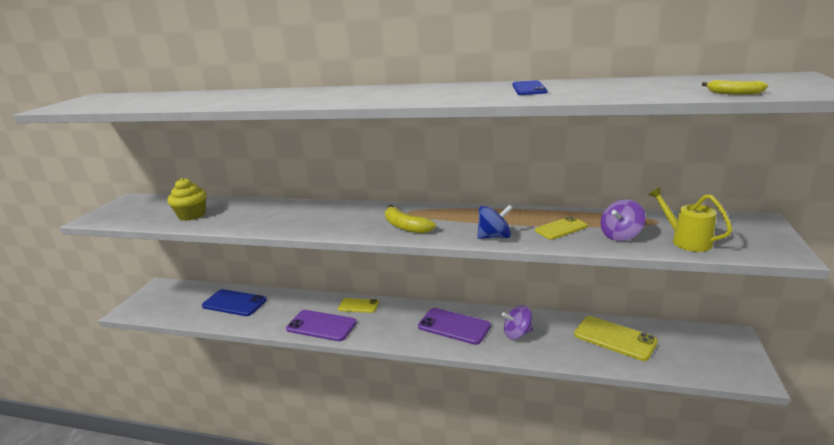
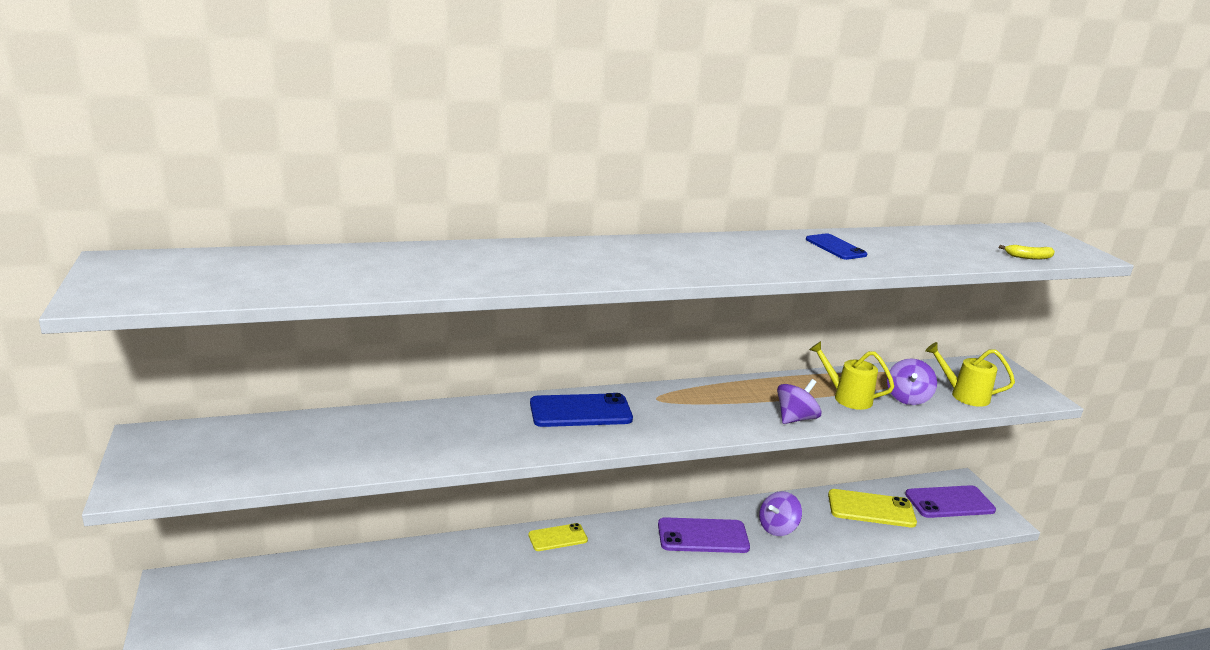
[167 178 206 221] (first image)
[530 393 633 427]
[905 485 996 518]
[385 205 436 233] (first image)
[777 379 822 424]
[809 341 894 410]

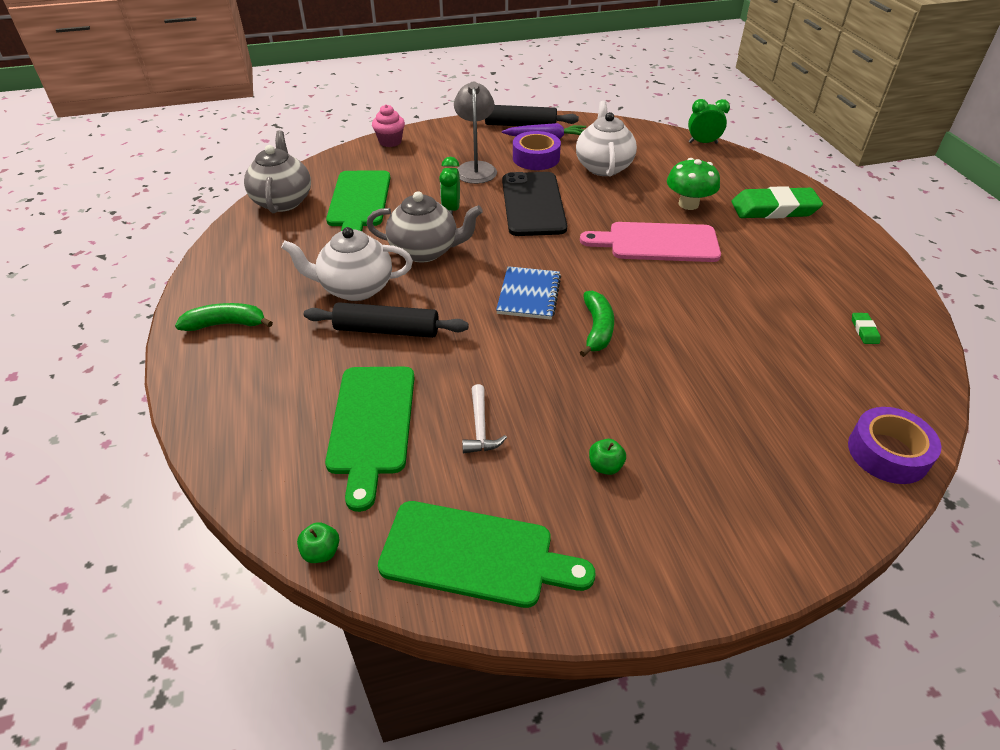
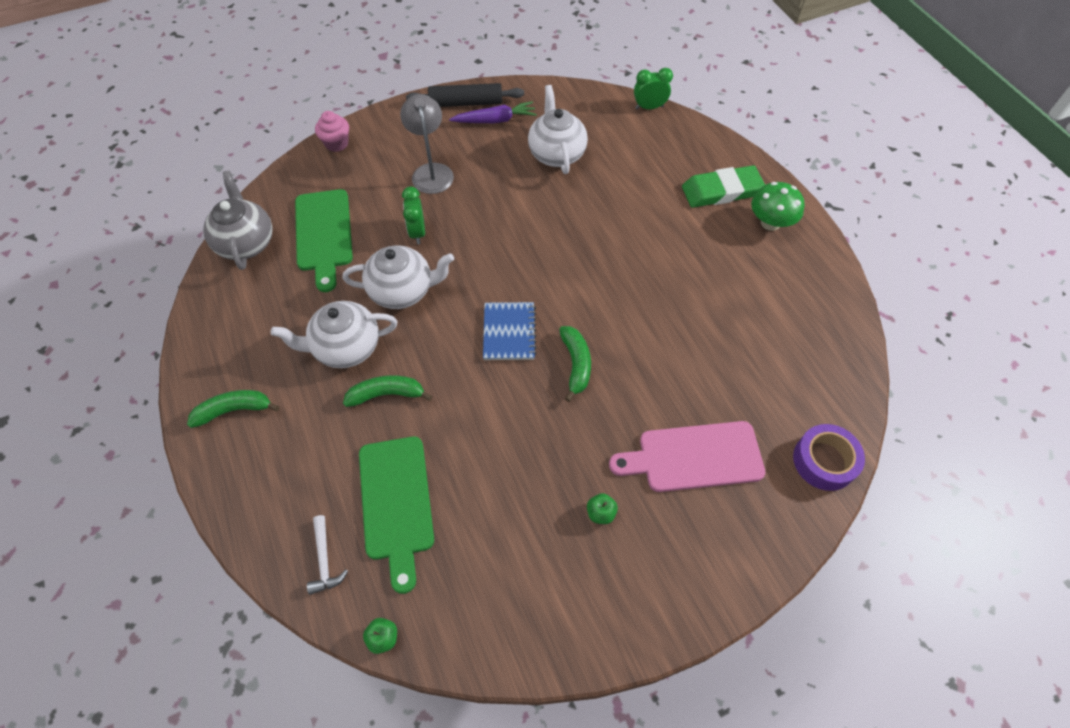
[343 375 432 407]
[342 245 454 309]
[378 501 595 608] (first image)
[307 515 348 595]
[502 172 567 236] (first image)
[513 131 561 170] (first image)
[609 421 765 492]
[751 182 805 231]
[852 313 881 344] (first image)

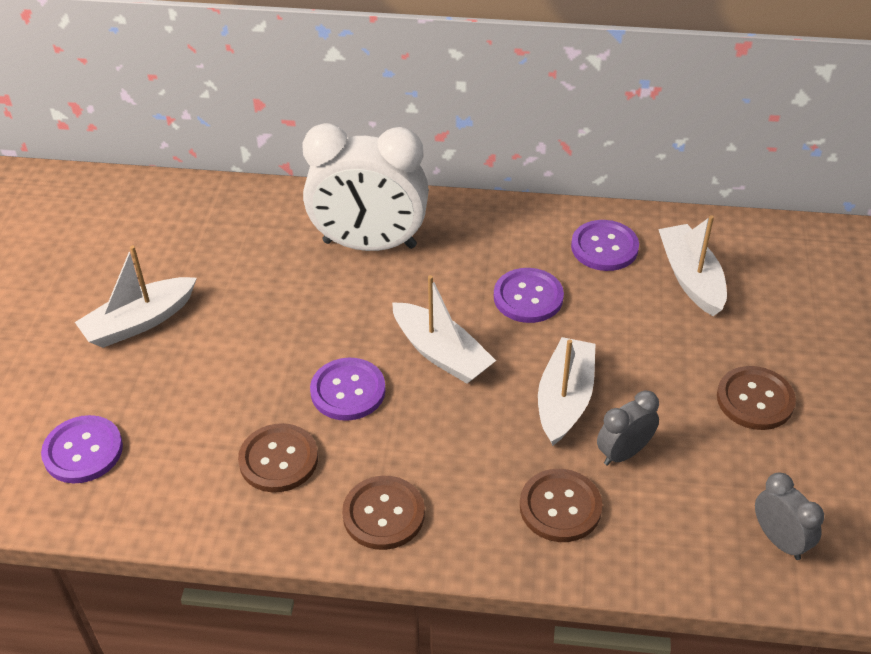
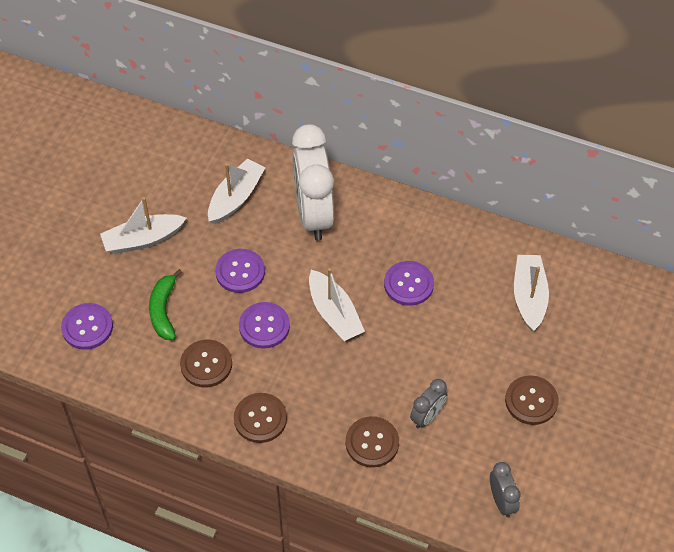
[292 124 334 240]
[208 159 266 224]
[215 249 265 293]
[410 379 448 428]
[149 269 182 340]

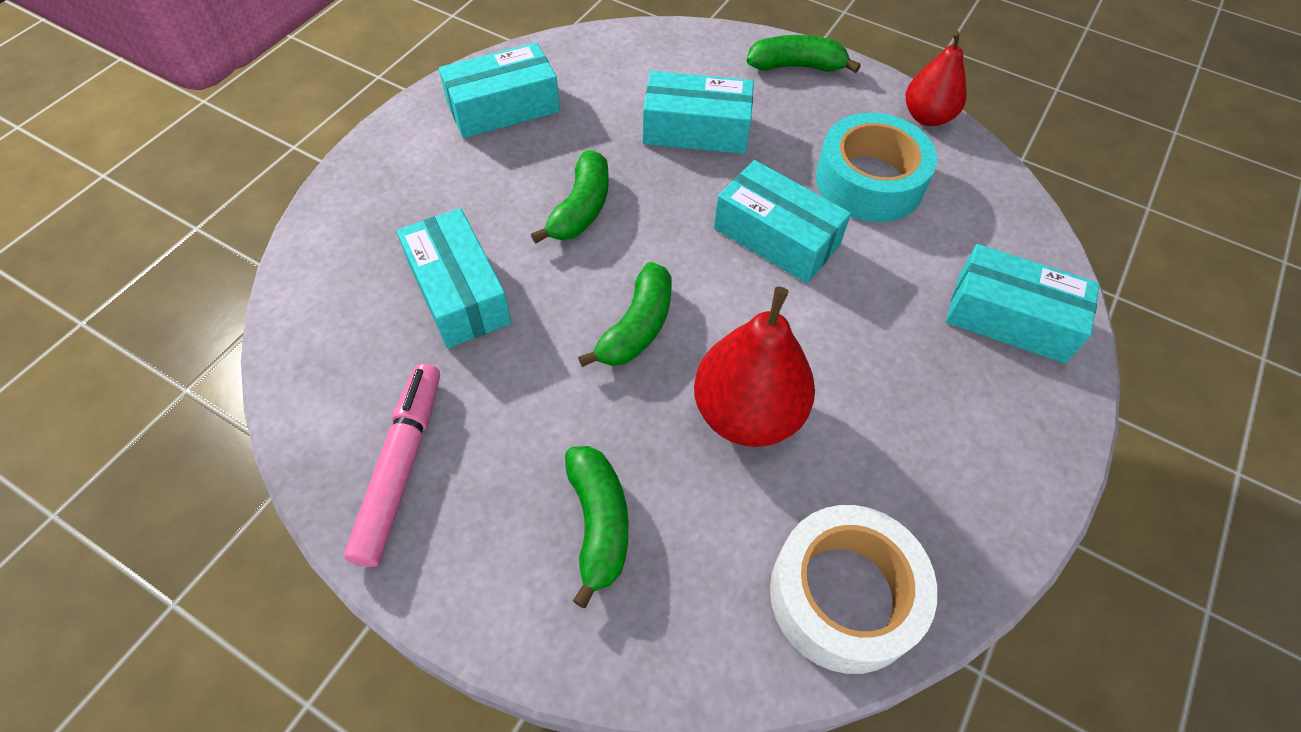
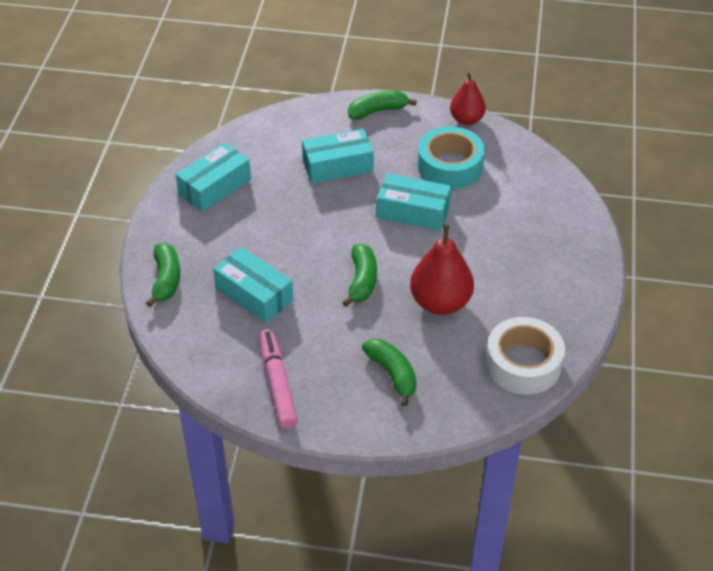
[146 243 180 307]
[946 244 1100 364] (first image)

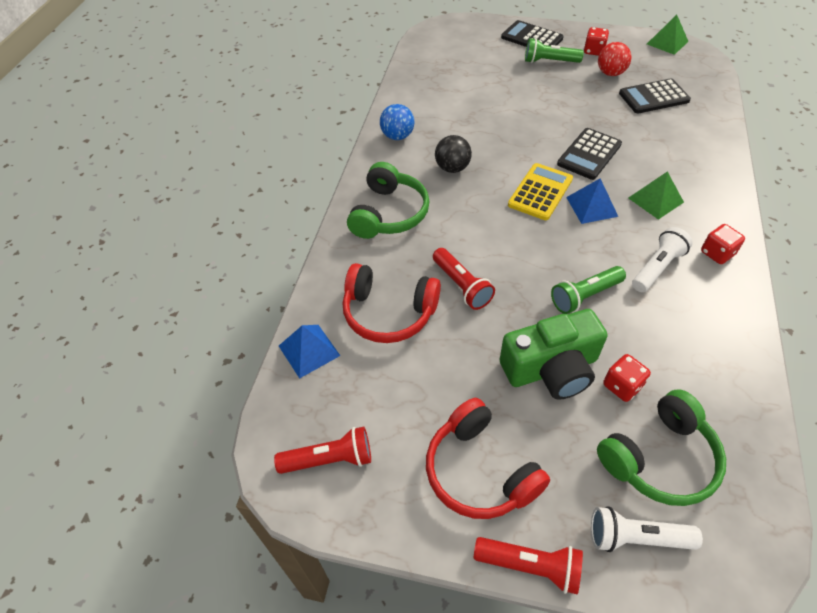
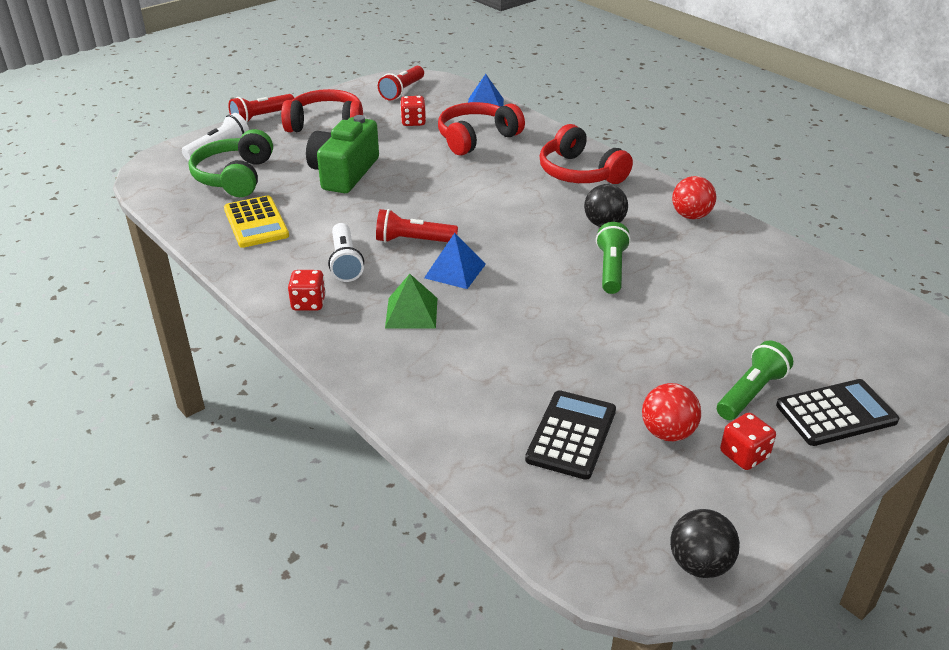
[539 124 633 184]
[672 176 716 219]
[376 209 458 243]
[224 195 289 248]
[596 222 631 294]
[557 128 622 180] (first image)
[400 96 426 126]
[670 509 740 578]

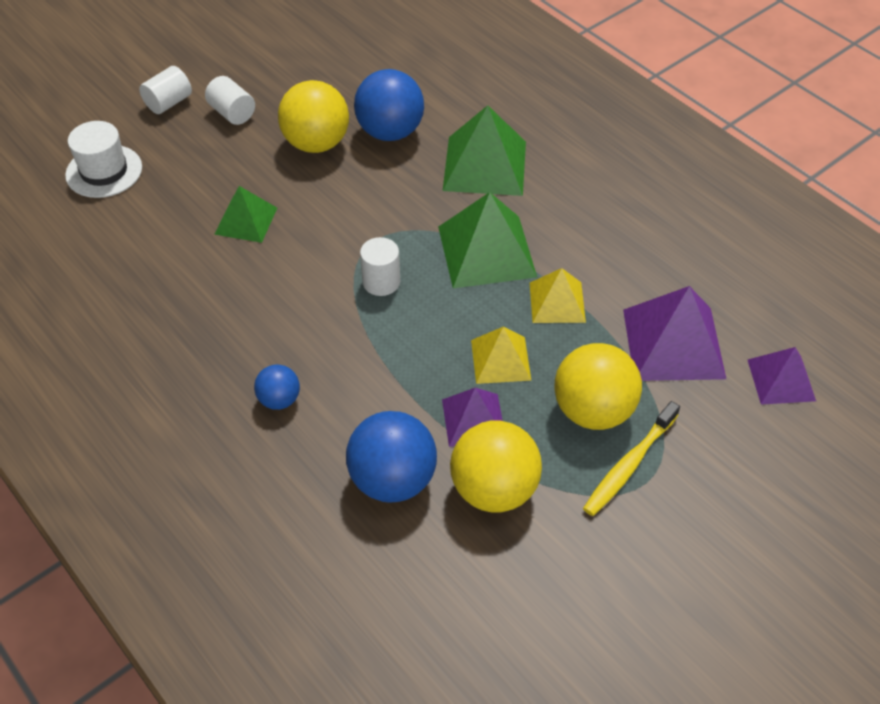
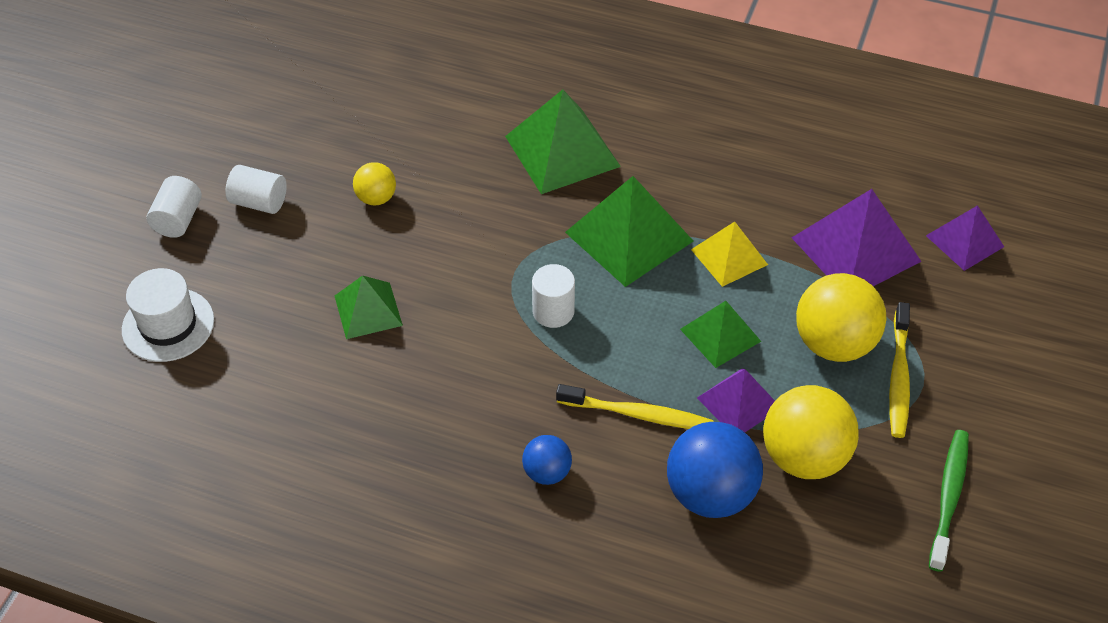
[353 162 396 205]
[354 69 424 141] (first image)
[680 301 761 368]
[556 384 714 429]
[929 430 969 572]

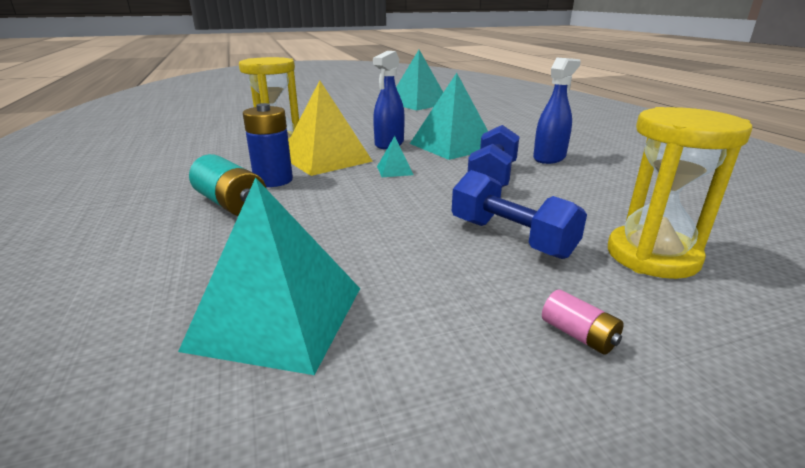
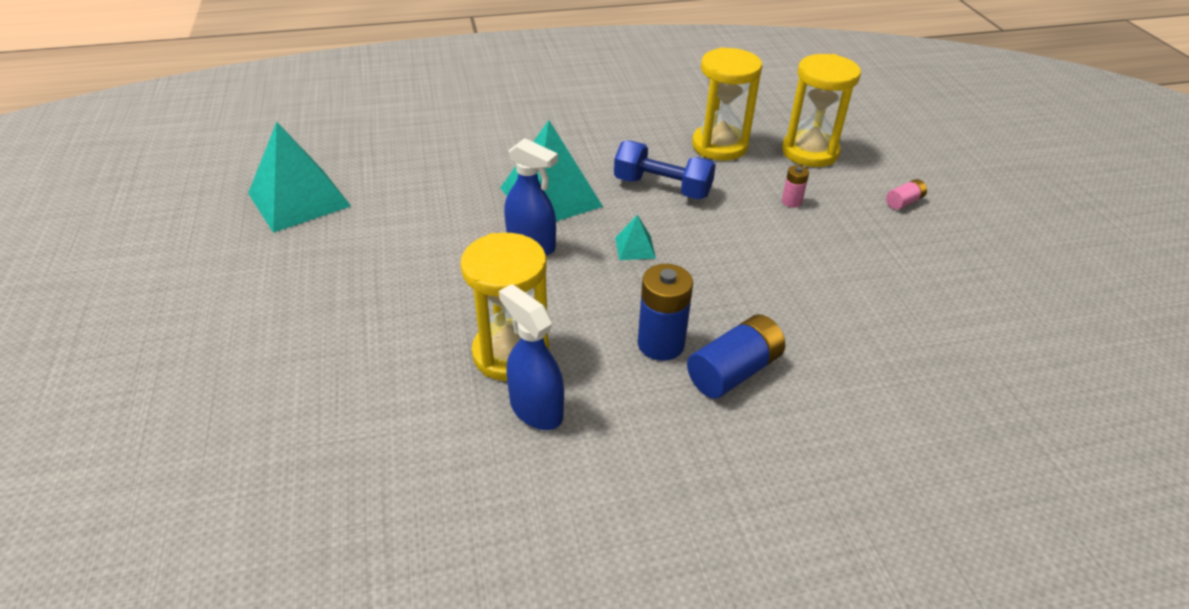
[178 177 360 375] (first image)
[687 314 785 399]
[289 80 373 176] (first image)
[782 165 809 208]
[499 284 564 430]
[692 47 762 161]

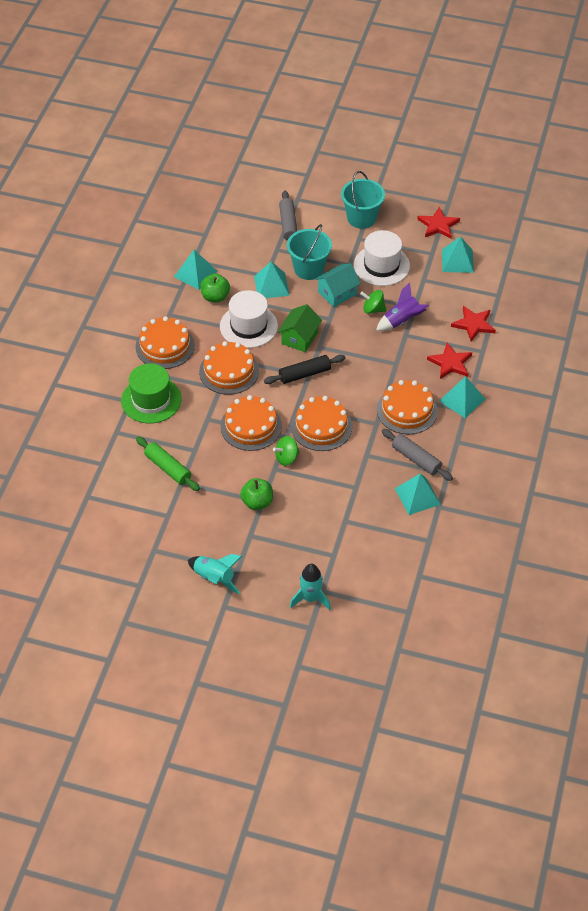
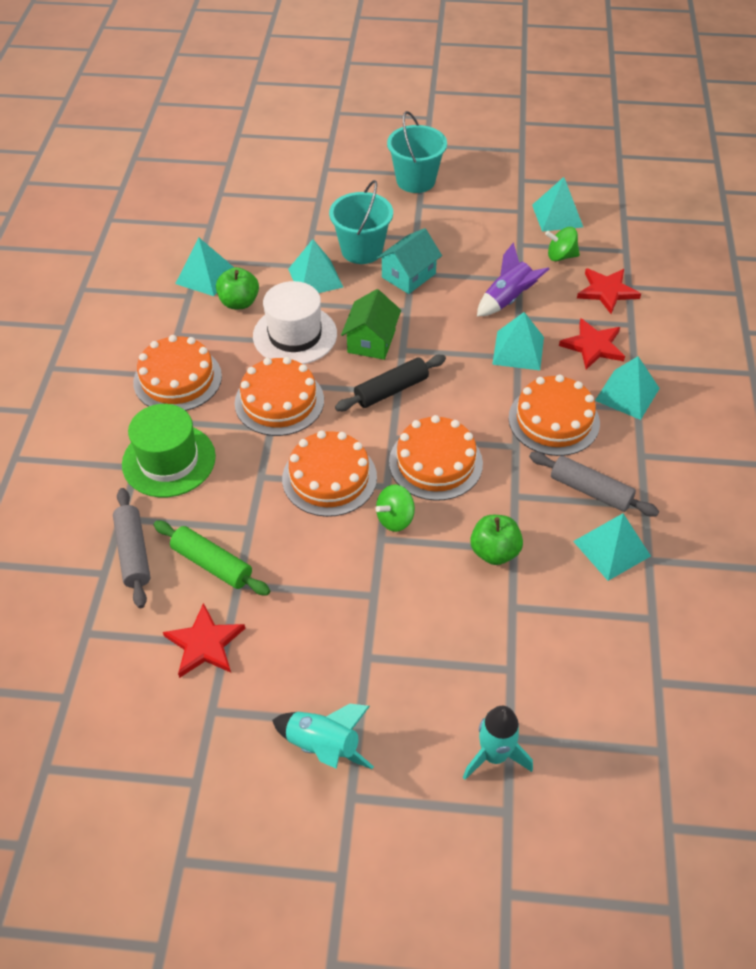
[470 515 523 565]
[113 488 150 608]
[354 230 410 286] (first image)
[545 227 580 261]
[163 603 245 678]
[492 312 544 371]

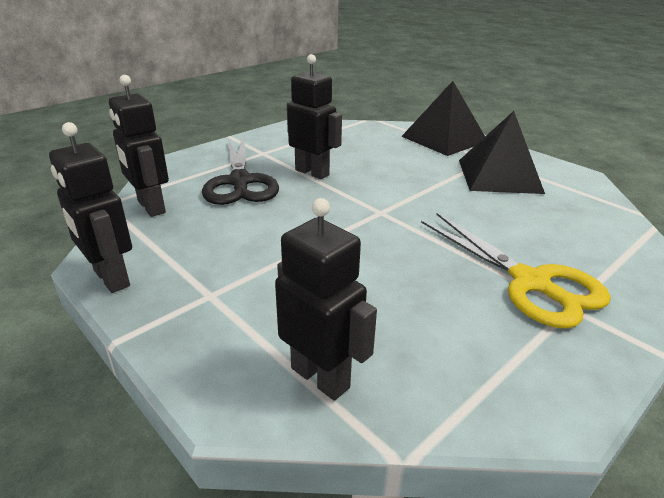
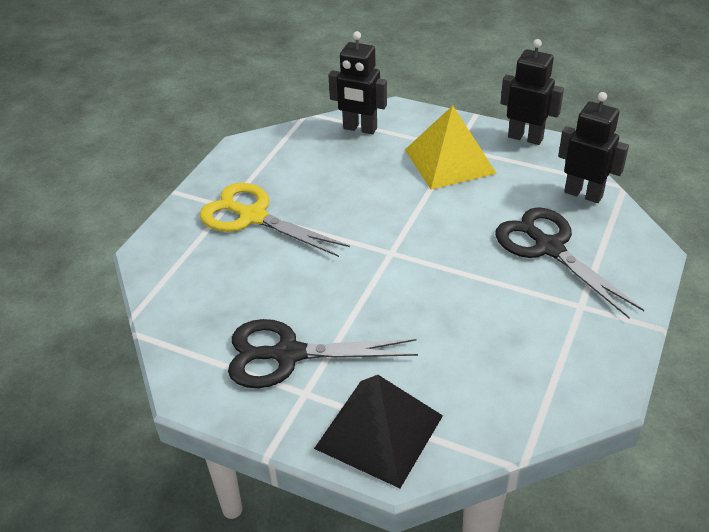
[287 54 342 179] (first image)
[228 319 418 388]
[405 105 497 190]

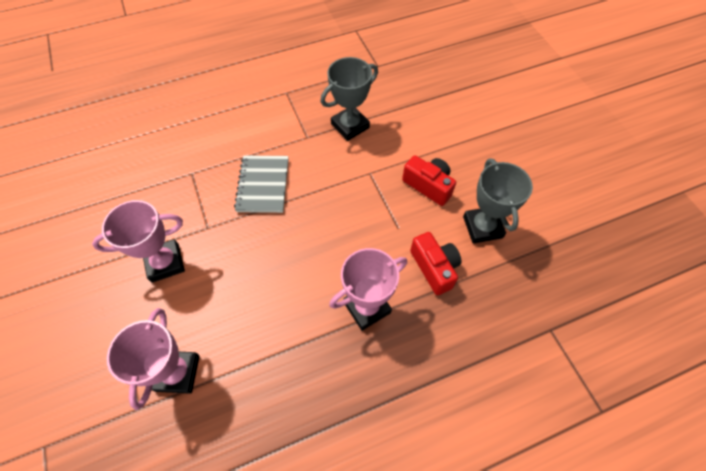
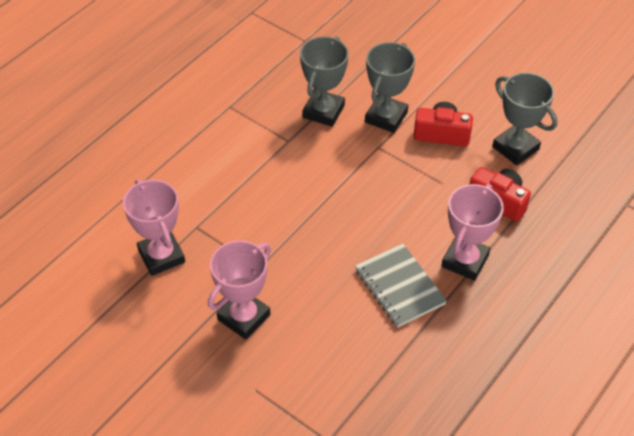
[123 179 185 276]
[355 244 447 327]
[365 42 415 133]

